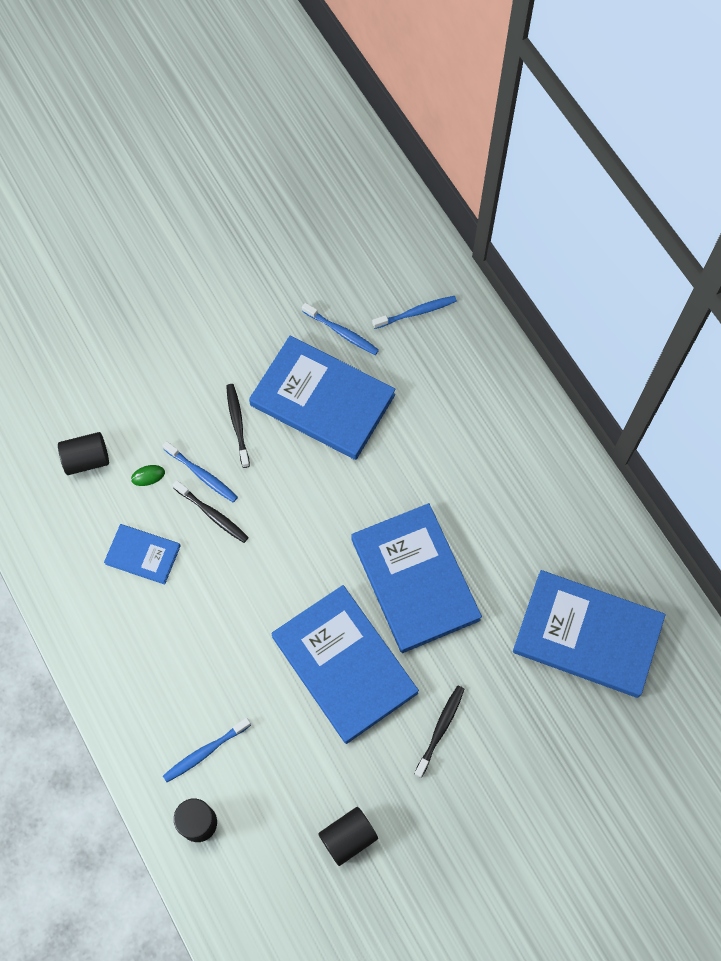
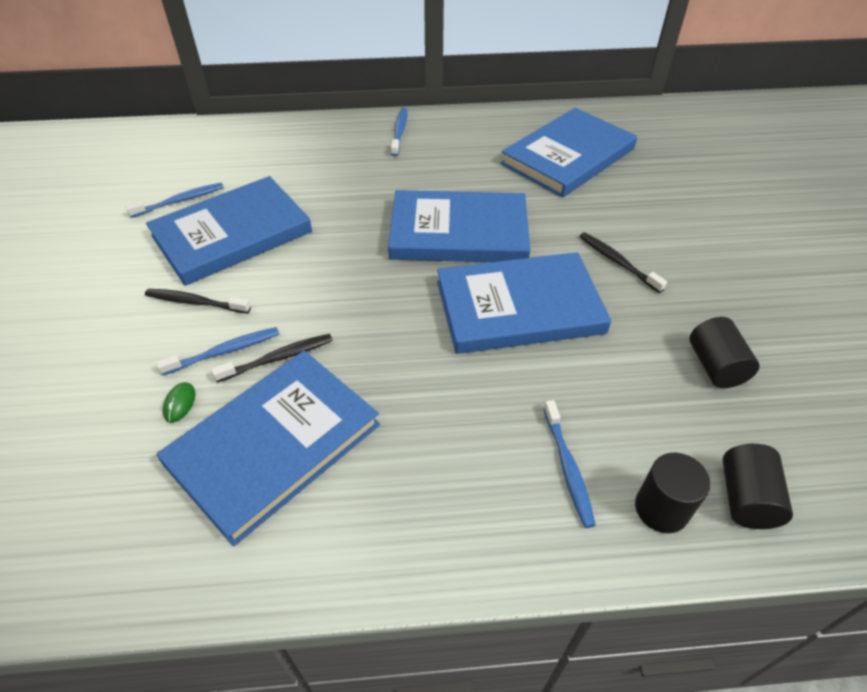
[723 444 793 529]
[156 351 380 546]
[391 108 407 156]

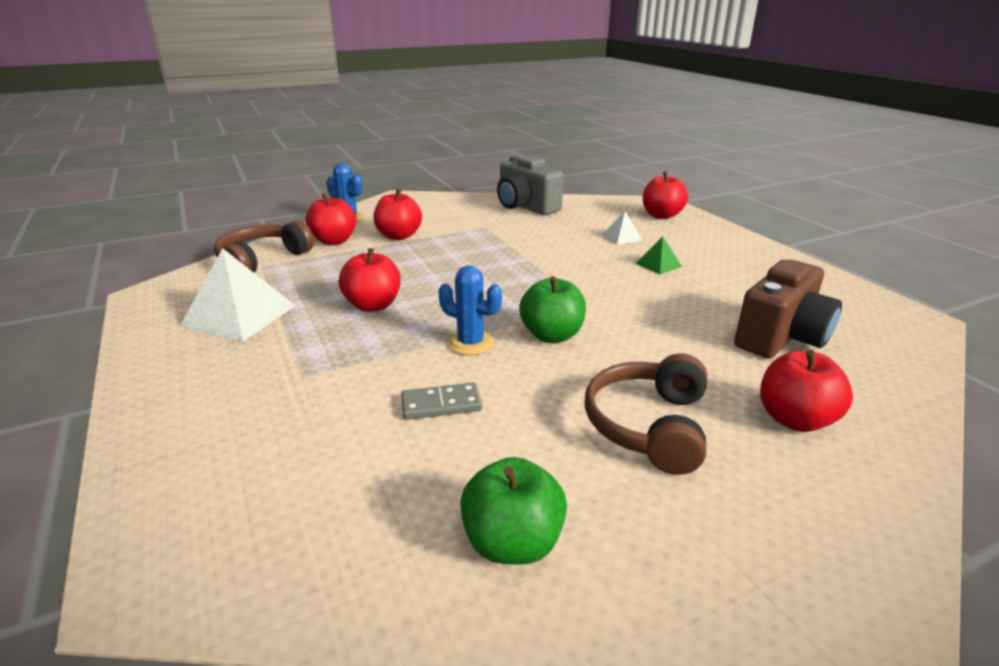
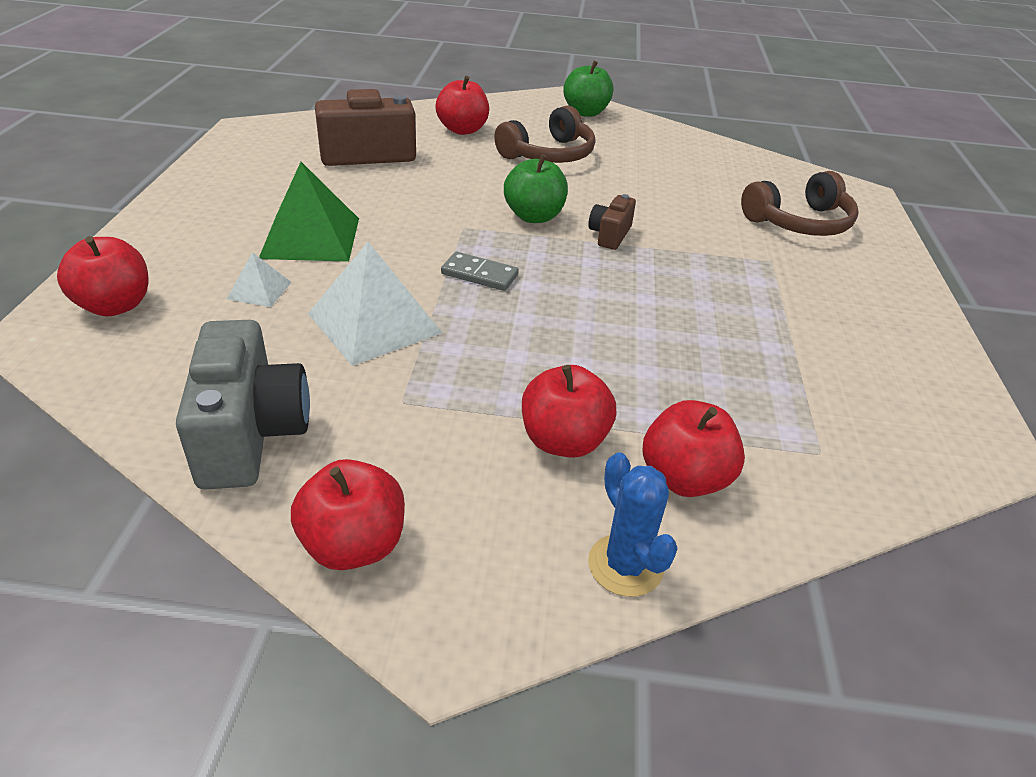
[308 242 442 366]
[741 171 859 236]
[291 459 405 570]
[441 252 519 291]
[588 194 636 250]
[563 61 614 117]
[259 162 359 262]

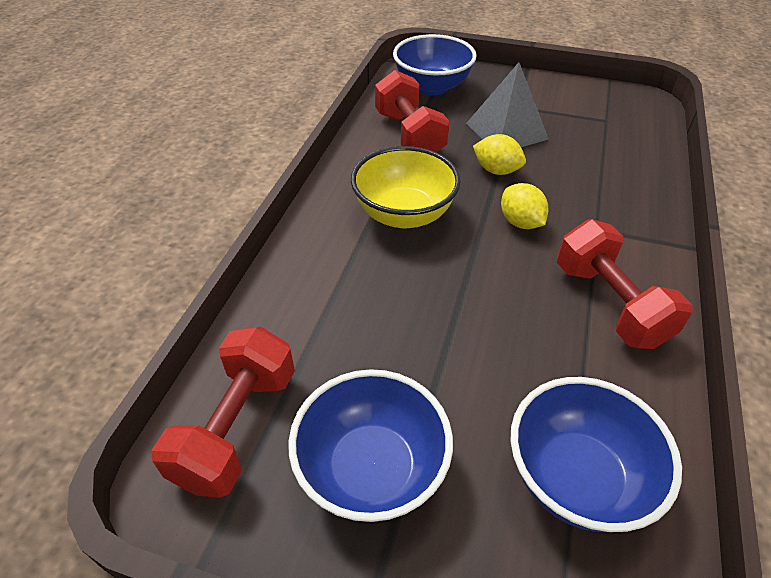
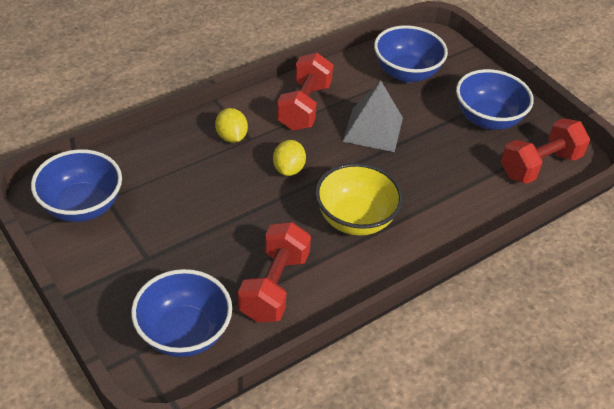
[343 81 403 152]
[215 108 248 143]
[31 149 122 222]

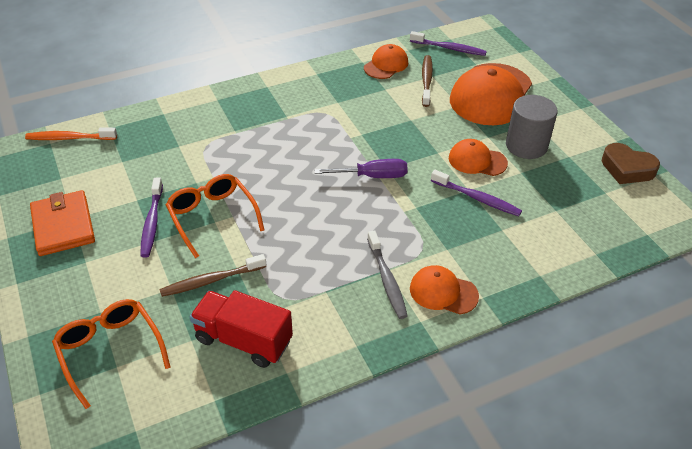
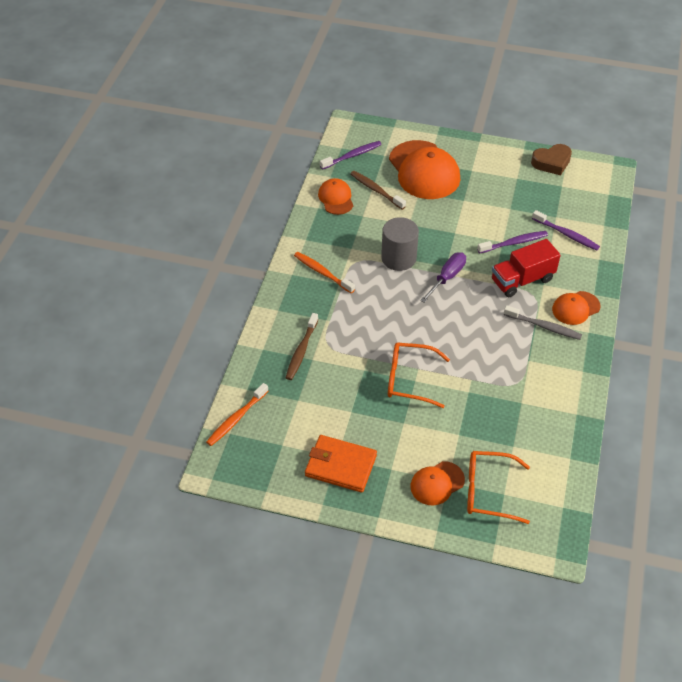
[532 210 600 250]
[286 313 319 380]
[492 239 561 297]
[410 461 465 506]
[381 217 419 271]
[294 252 355 293]

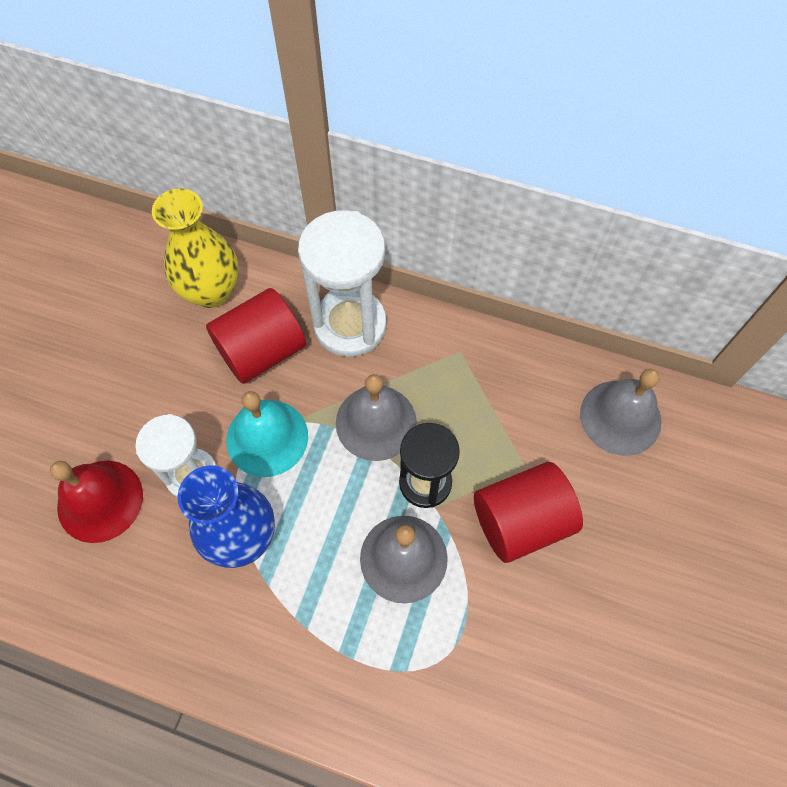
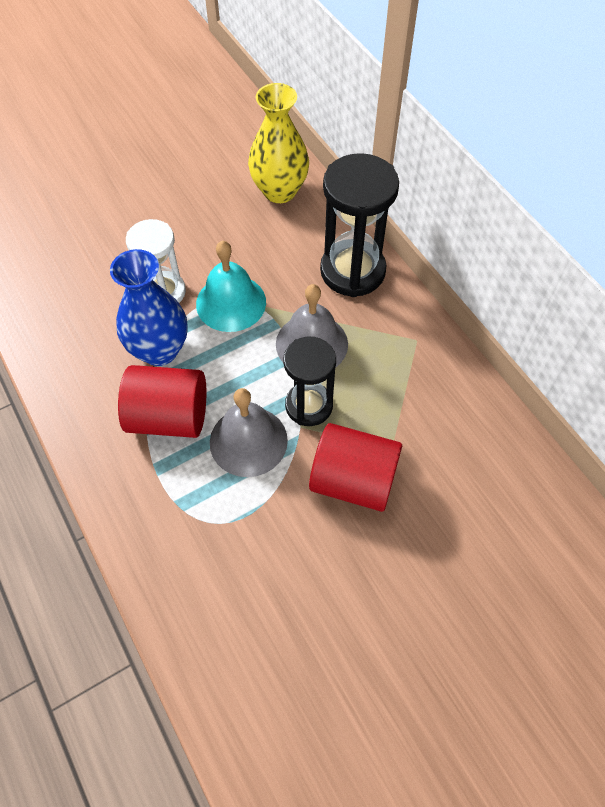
[50 461 143 543] (first image)
[118 365 206 438]
[320 153 399 297]
[580 369 662 456] (first image)

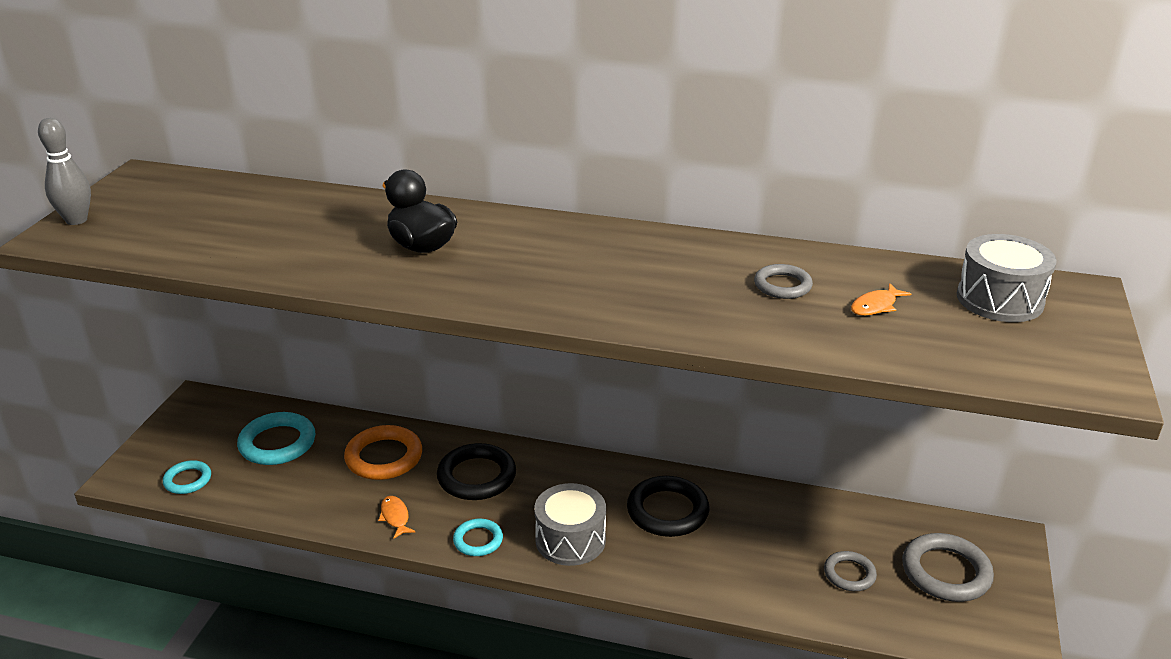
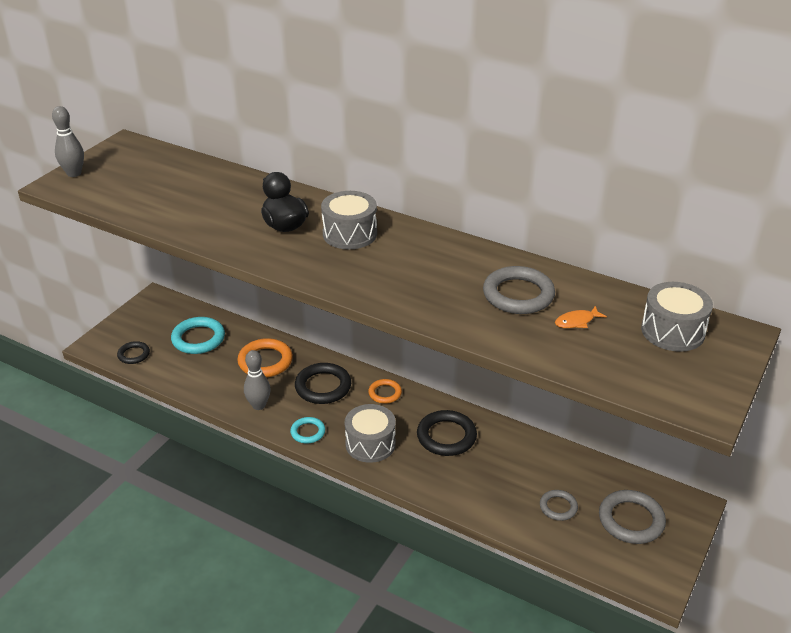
[117 341 150 364]
[244 350 271 410]
[483 266 555 314]
[321 191 377 249]
[368 379 402 404]

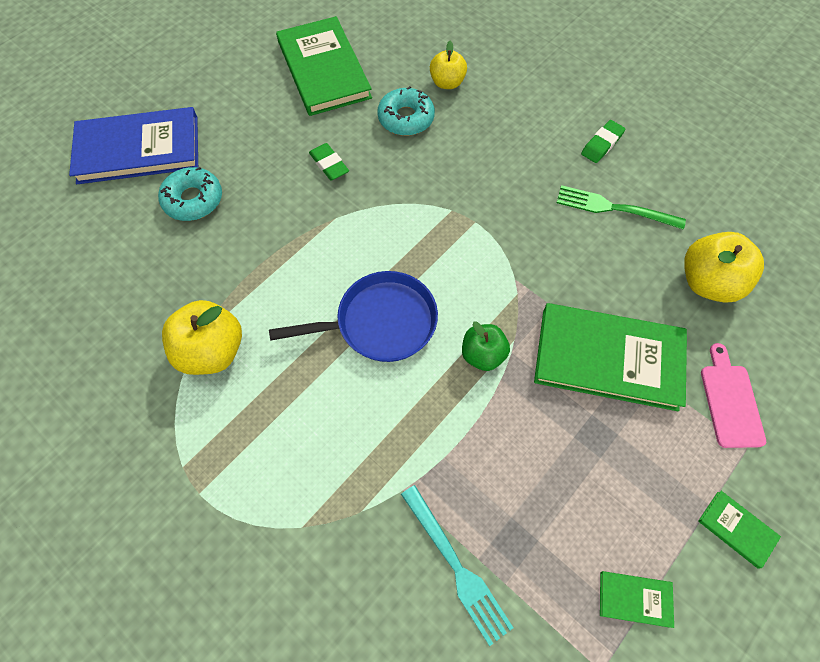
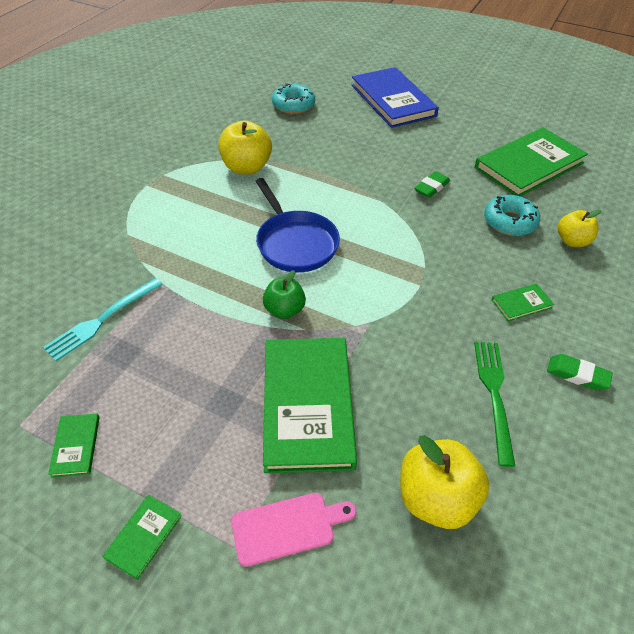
[272 83 315 114]
[492 283 554 322]

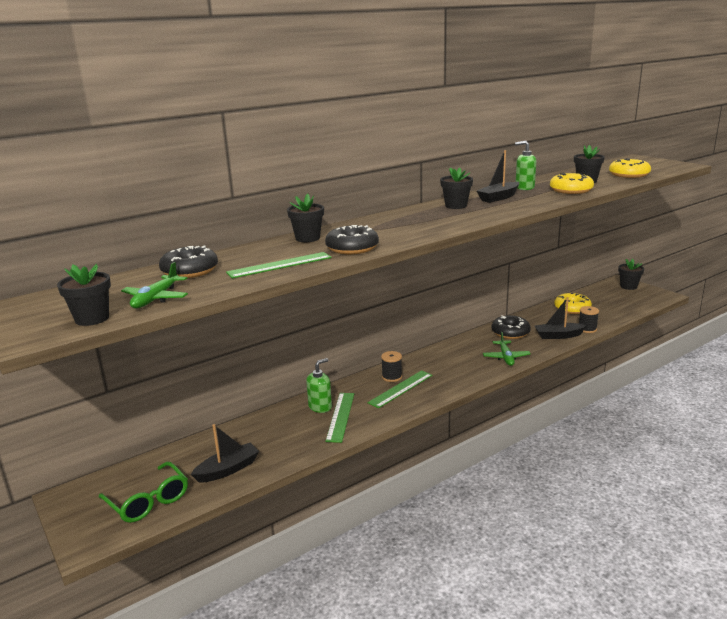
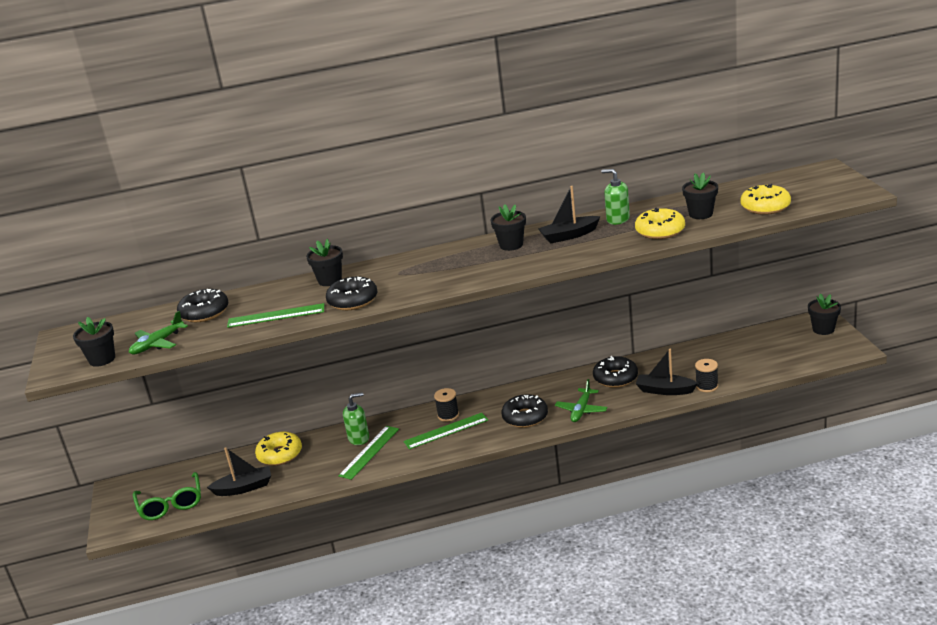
[255 432 302 466]
[501 394 548 428]

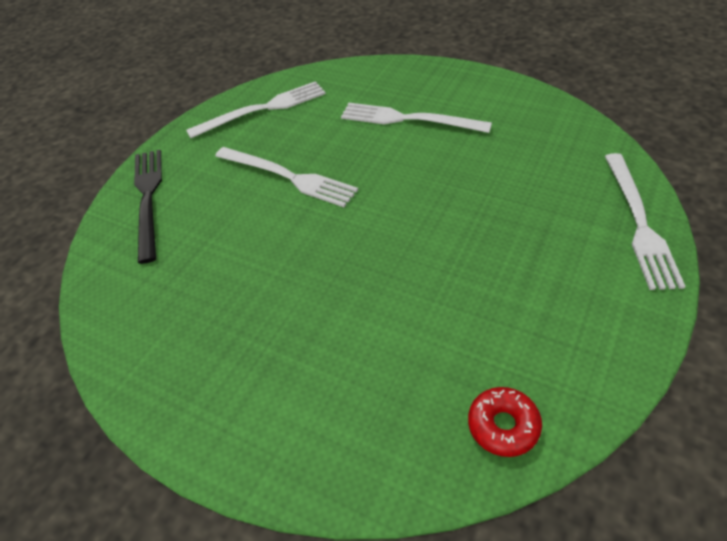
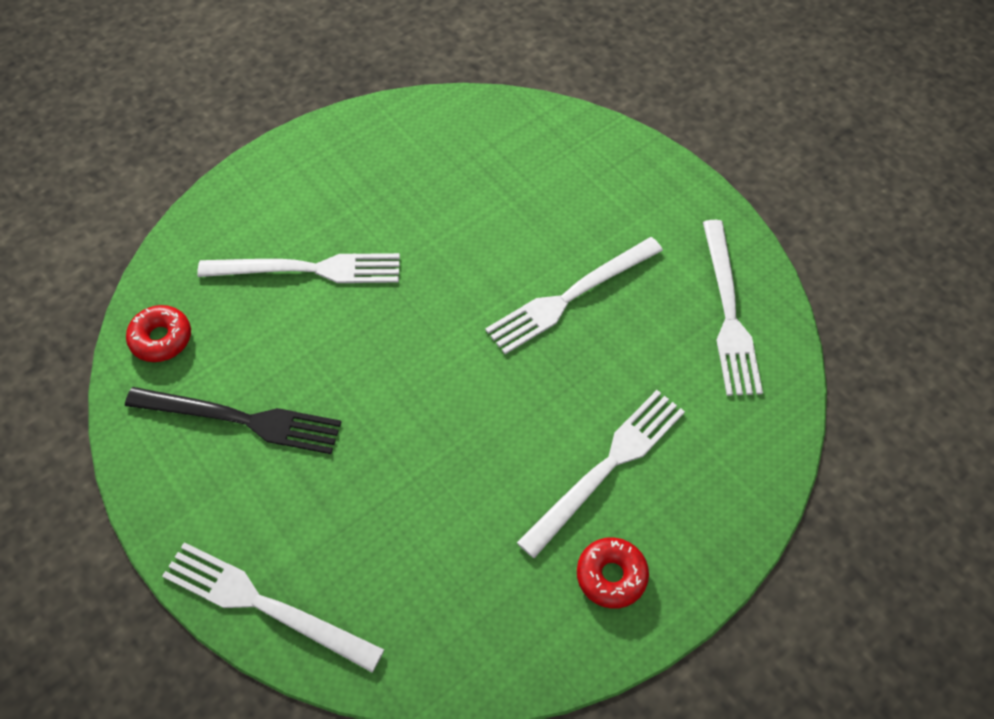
[125 387 341 454]
[197 253 400 283]
[577 537 649 609]

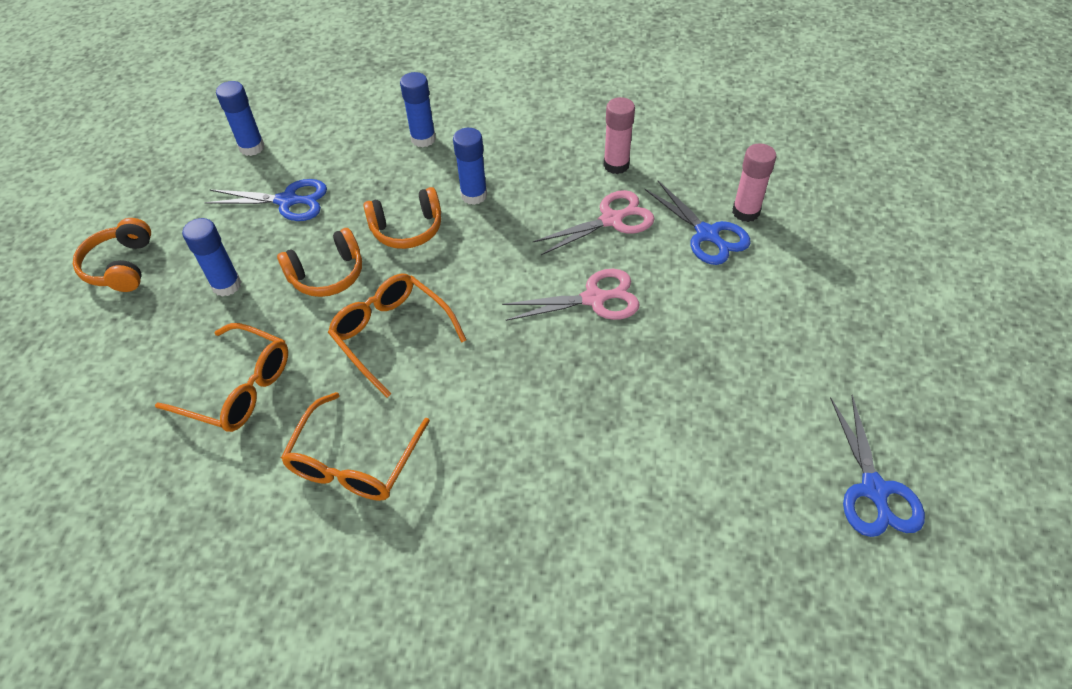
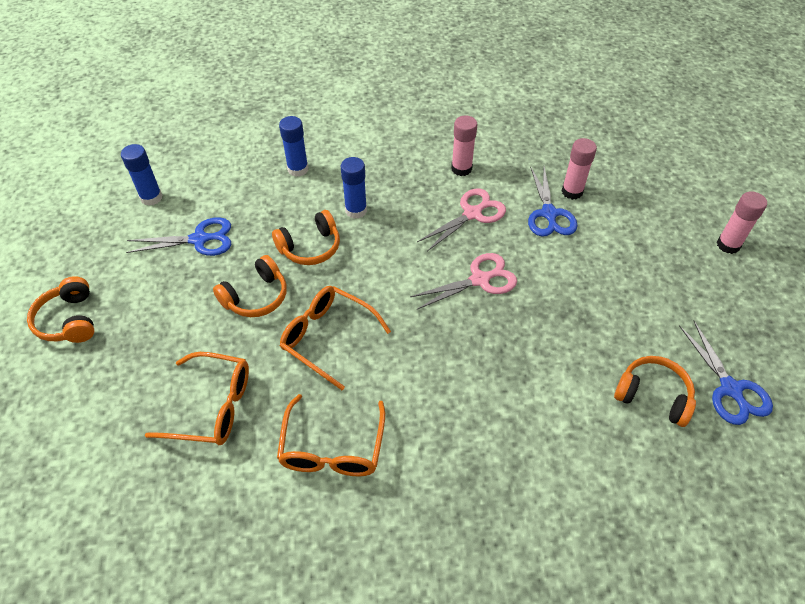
[182 218 241 297] (first image)
[528 166 577 237]
[614 356 696 427]
[717 192 767 254]

